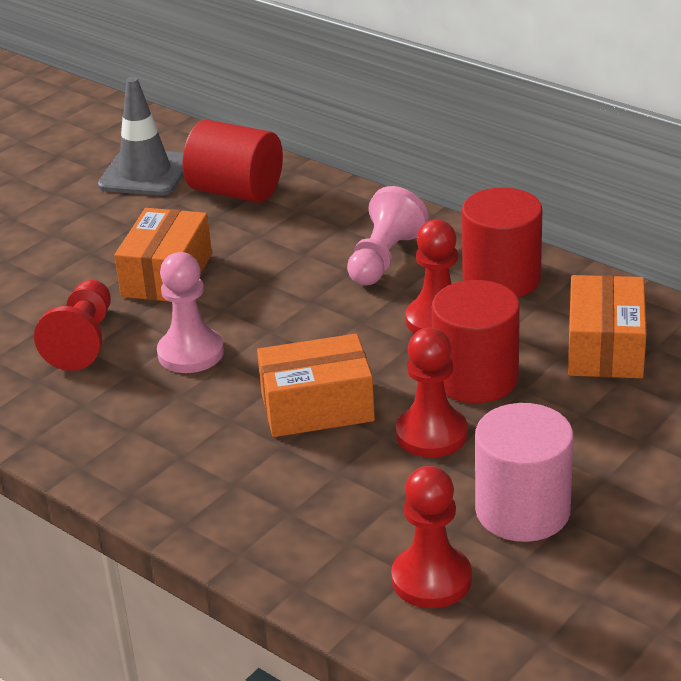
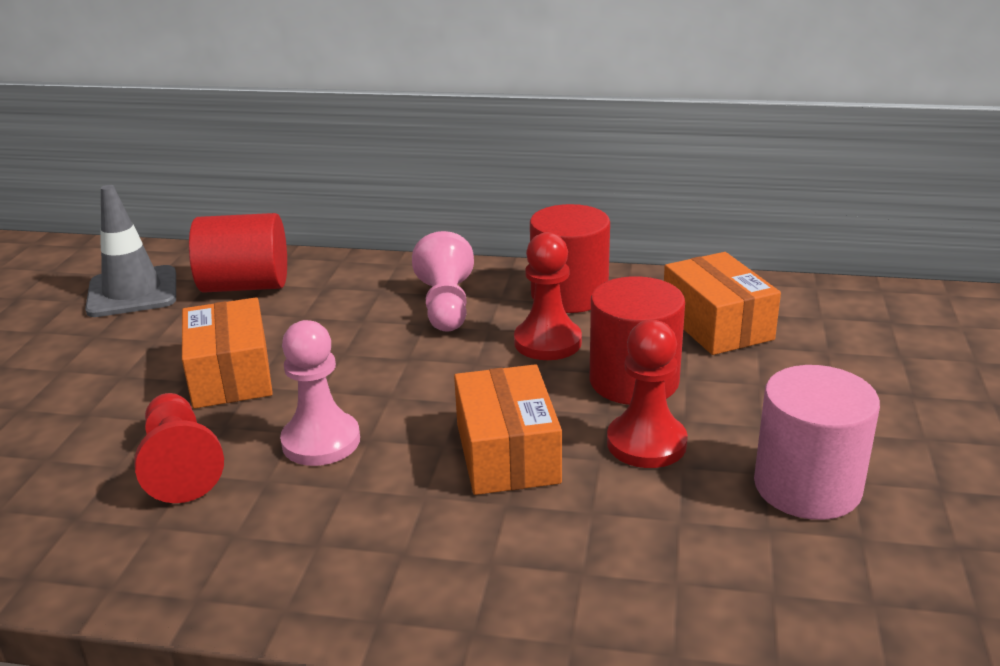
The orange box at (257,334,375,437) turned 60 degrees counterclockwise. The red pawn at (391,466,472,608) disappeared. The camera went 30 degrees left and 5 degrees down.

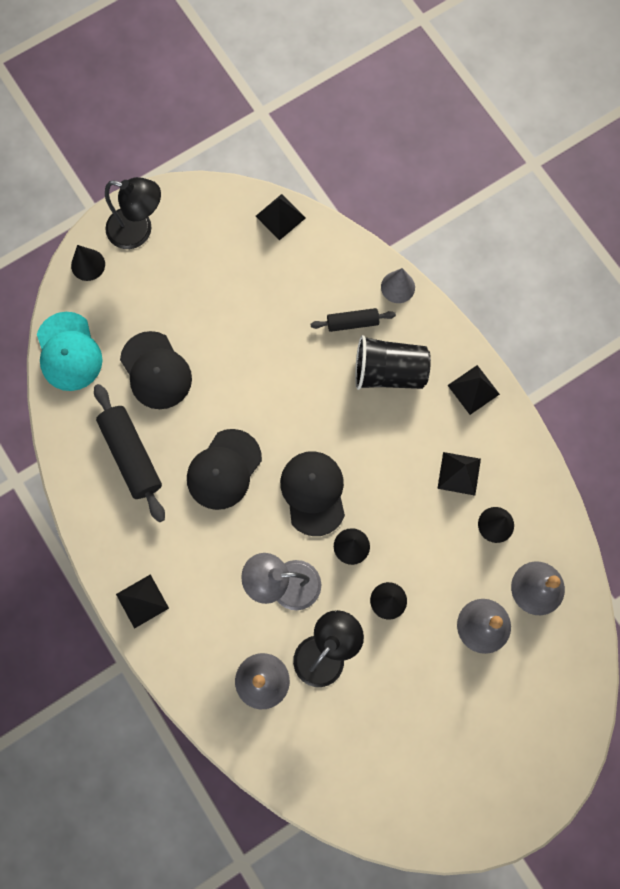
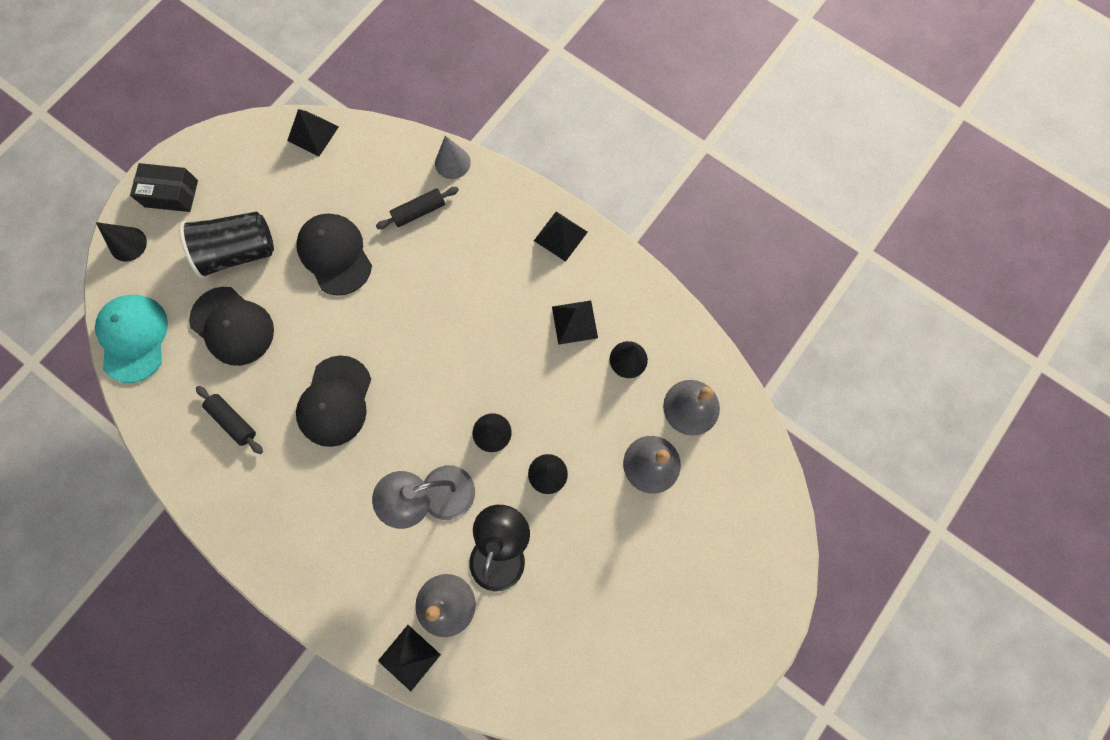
The turquoise cap at (37,312,102,391) turned 150 degrees counterclockwise. The black lamp at (105,177,161,249) was replaced by the black box at (130,163,198,212). The black cup moved from (355,335,431,390) to (179,212,274,278). The black rolling pin at (94,384,165,522) changed to 0.57 times the size. The black cap moved from (280,451,345,536) to (296,213,372,296). The black pyramid moved from (116,574,169,629) to (378,625,441,691). The camera went 20 degrees left and 0 degrees up.

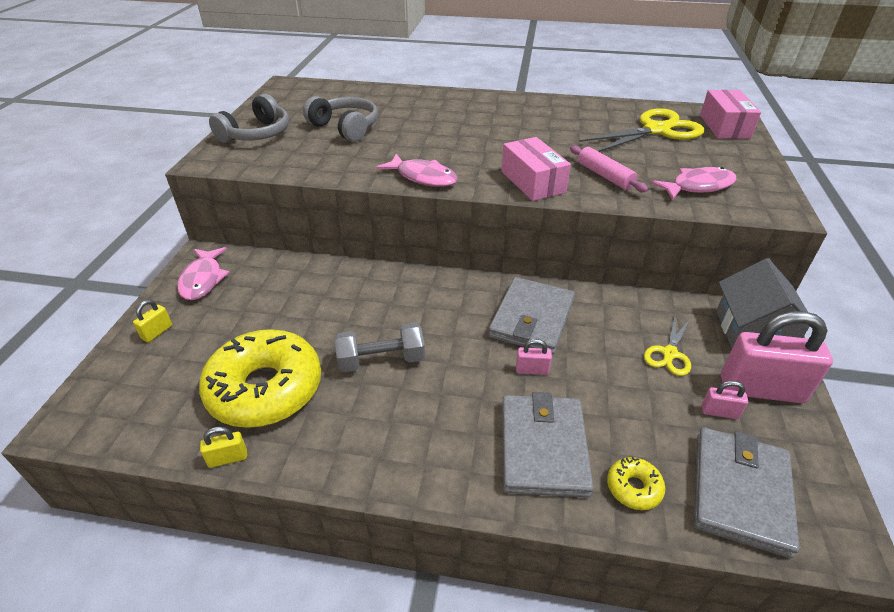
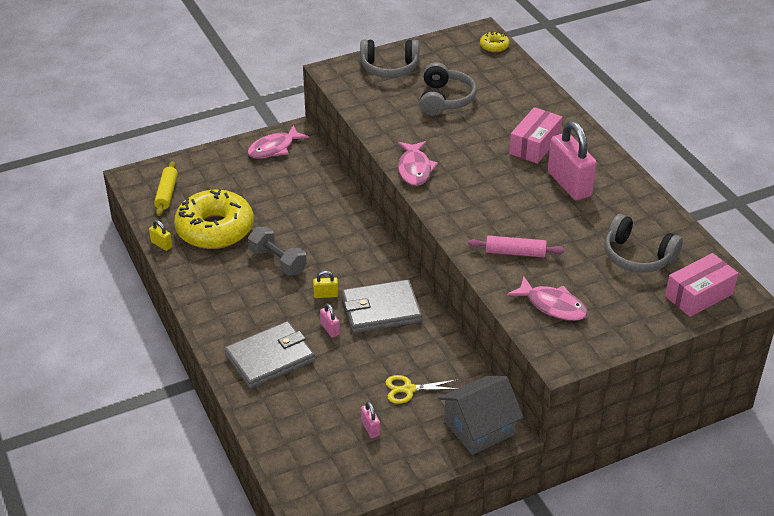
The yellow rolling pin at (154,161,178,216) appeared. The yellow padlock moved from (133,300,172,342) to (313,271,338,298). The pink rolling pin at (570,146,648,192) turned 75 degrees clockwise. The yellow donut moved from (607,457,665,510) to (480,31,509,53). The pink box moved from (502,137,571,201) to (509,107,562,164). The pink padlock moved from (721,311,833,403) to (548,121,597,200). The yellow scissors at (579,108,704,152) was replaced by the grey headphones at (605,214,683,273). The grey wallet at (694,427,800,558) disappeared. The camera went 55 degrees right and 0 degrees up.

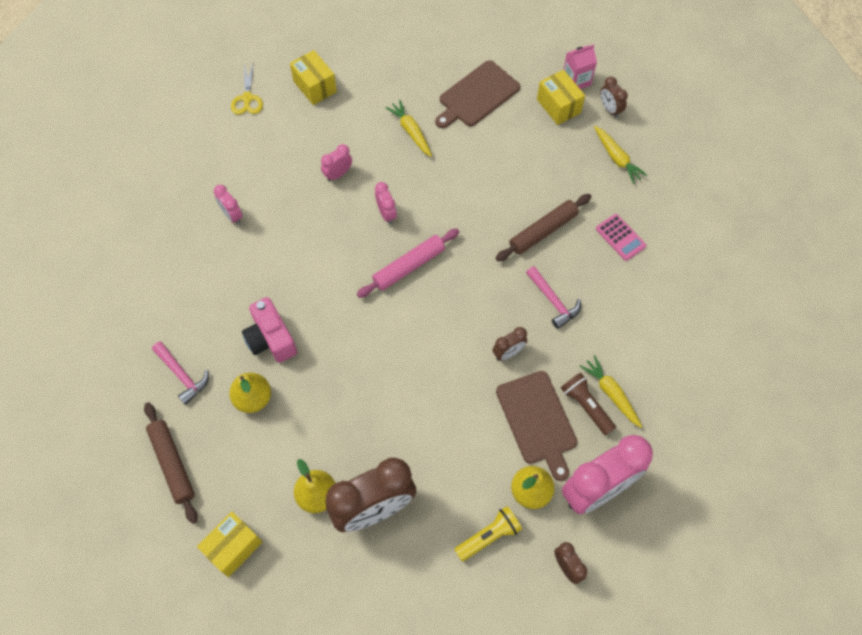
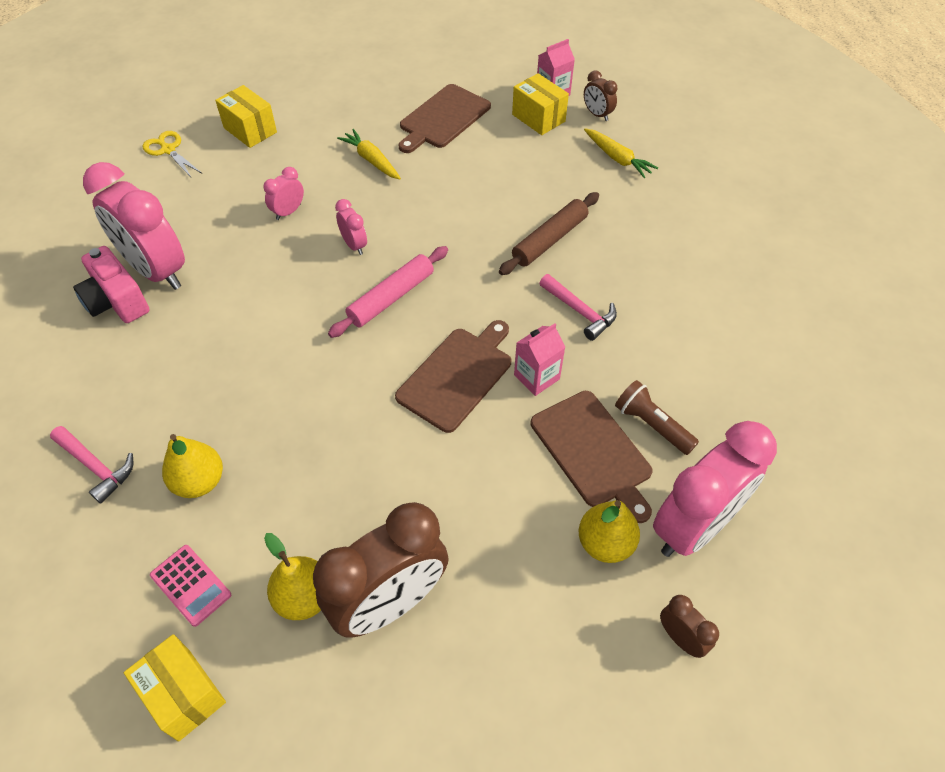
The pink camera moved from (242,297,297,363) to (73,246,150,323). The pink clock at (214,185,243,224) changed to 2.27 times the size. The yellow box at (197,511,262,577) turned 75 degrees counterclockwise. The yellow scissors at (231,64,263,115) turned 150 degrees clockwise. The pink calculator moved from (596,214,646,261) to (150,545,231,627). The brown cutting board at (395,320,511,433) appeared. The brown clock at (492,327,527,361) was replaced by the pink carton at (514,323,565,396). The brown rolling pin at (144,402,198,524) disappeared. The yellow flashlight at (454,506,522,561) disappeared. The yellow carrot at (580,355,642,428) disappeared. The camera went 10 degrees left and 10 degrees down.

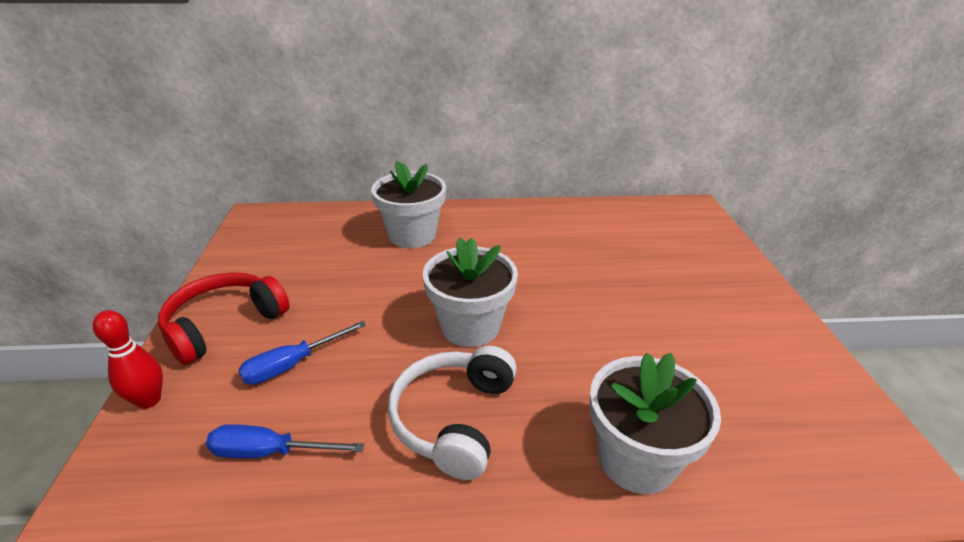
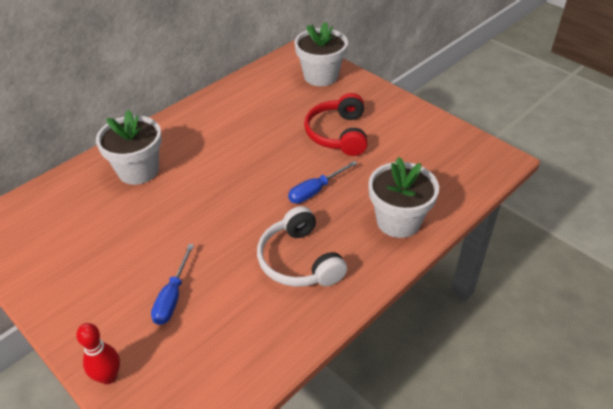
The blue screwdriver moved from (206,424,365,458) to (288,161,357,203). The white flower pot moved from (423,237,518,347) to (294,22,348,86). The red headphones moved from (158,272,289,365) to (304,93,368,156). The camera went 40 degrees left and 10 degrees up.

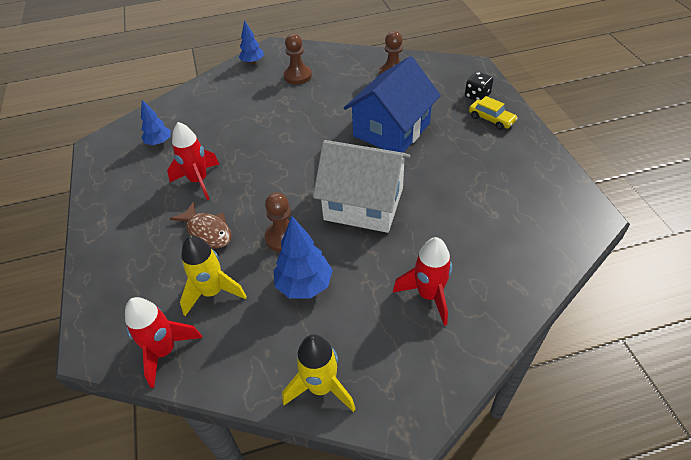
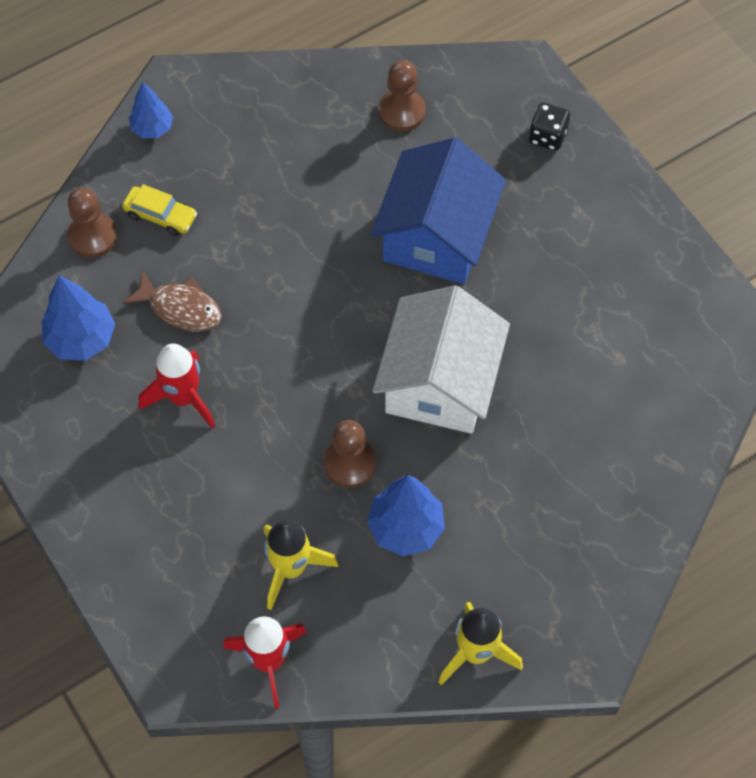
The blue tree at (141,100,171,145) changed to 1.56 times the size. The brown pawn moved from (284,34,312,84) to (67,188,117,258). The yellow car moved from (469,96,518,130) to (122,184,197,236). The brown fish moved from (170,202,232,249) to (123,270,222,332). The white house at (313,140,410,233) turned 75 degrees counterclockwise. The red rocket at (393,237,452,326) disappeared. The camera went 20 degrees left and 15 degrees up.

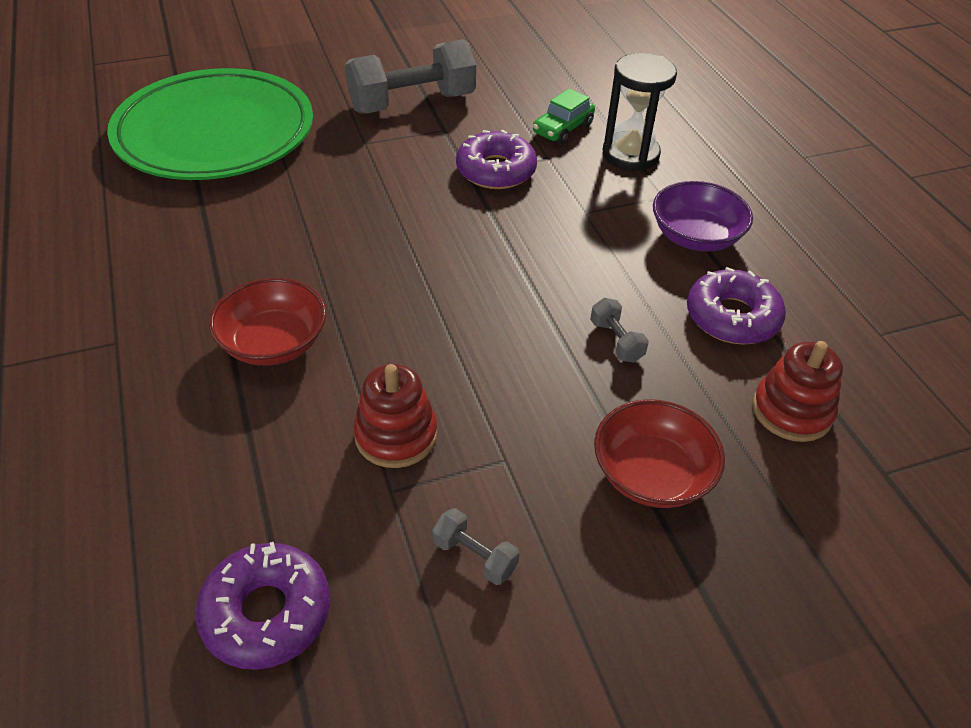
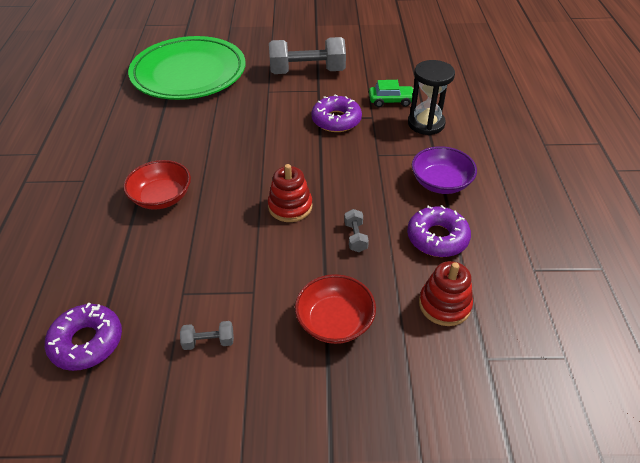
The grey dumbbell at (432,508,520,585) turned 60 degrees counterclockwise. The red stacking toy moved from (353,364,437,468) to (268,164,312,222). The green car at (533,89,595,144) turned 150 degrees counterclockwise. The camera went 20 degrees right and 0 degrees up.

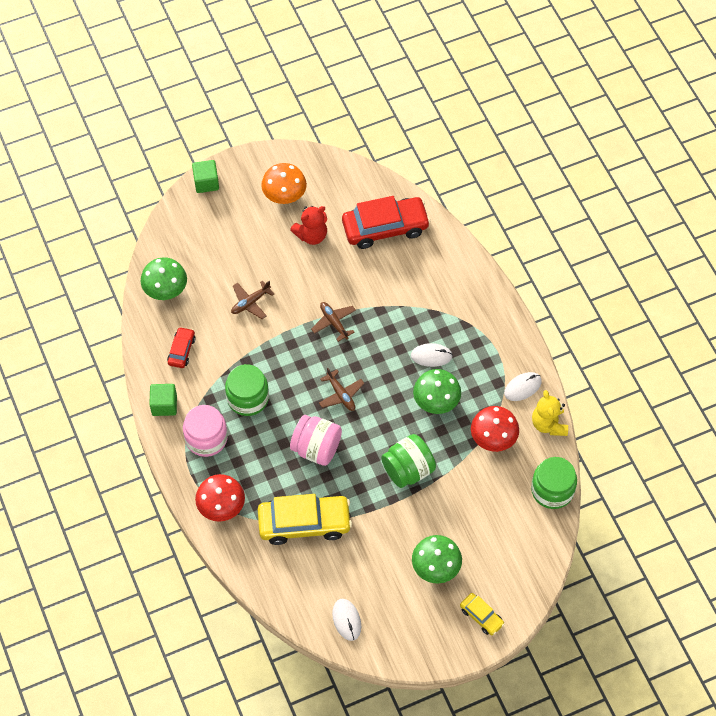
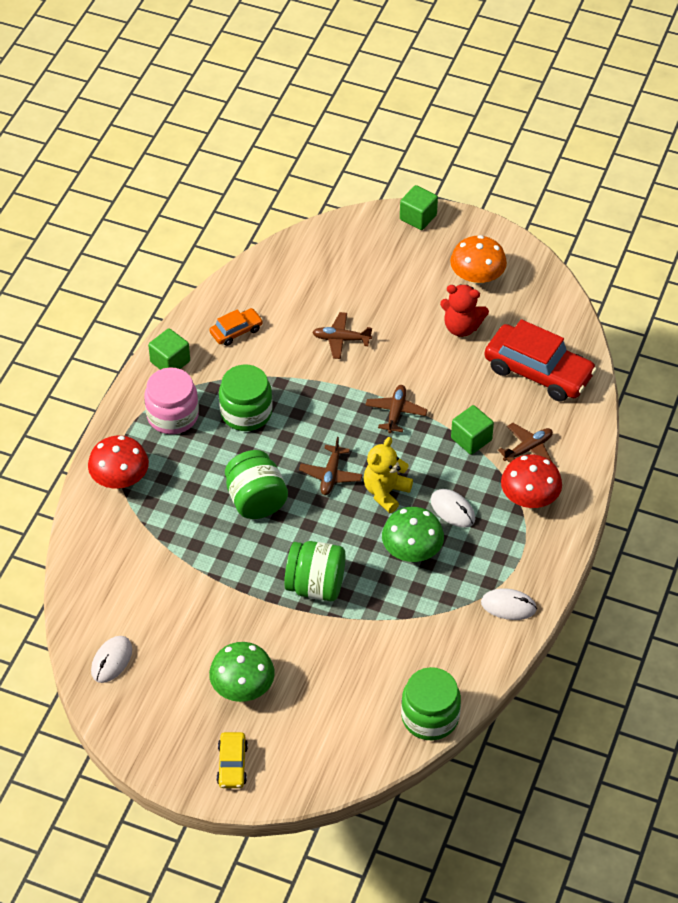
The red car at (167,327,196,368) became the orange car at (210,308,263,346). The pink jar at (290,415,342,466) became the green jar at (225,450,288,519). The yellow teddy bear moved from (532,390,568,436) to (363,437,413,513). The green cube at (451,405,494,455) appeared. The brown plane at (498,423,553,462) appeared. The red mushroom moved from (471,406,519,452) to (501,454,562,508). The green mushroom at (141,257,187,300) disappeared. The yellow car at (258,494,352,545) disappeared. The camera went 45 degrees right and 10 degrees down.

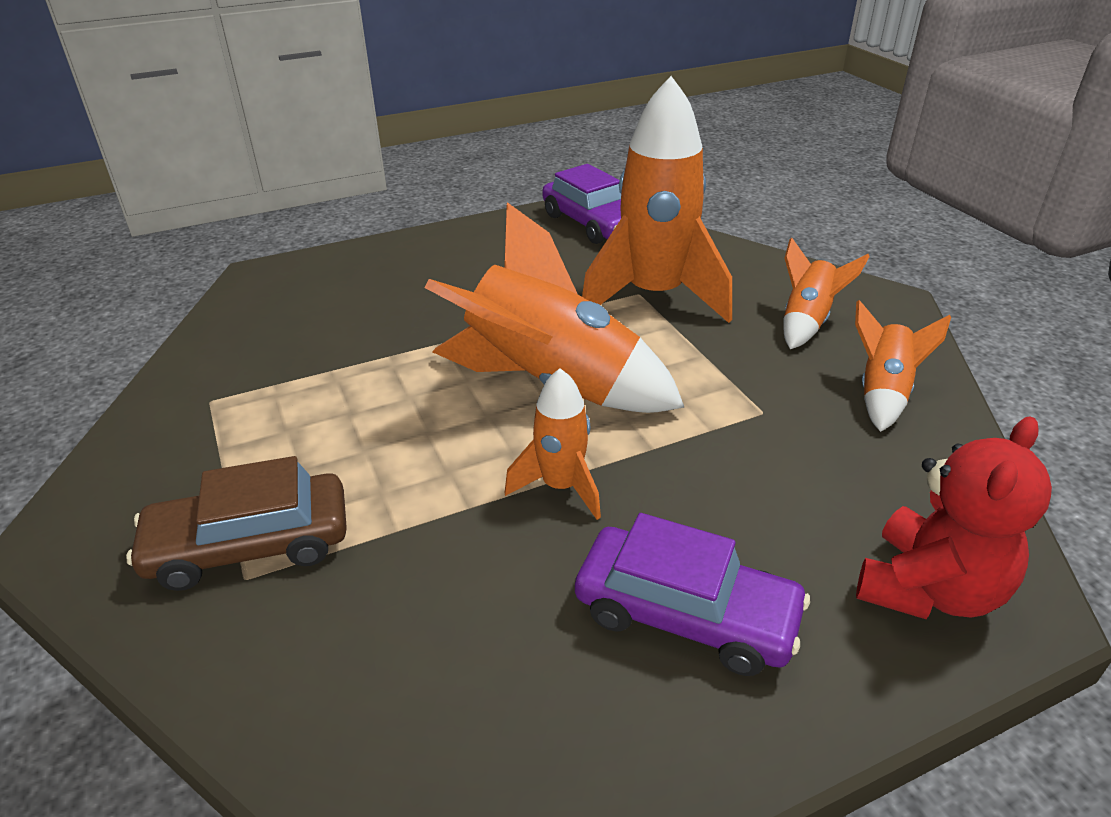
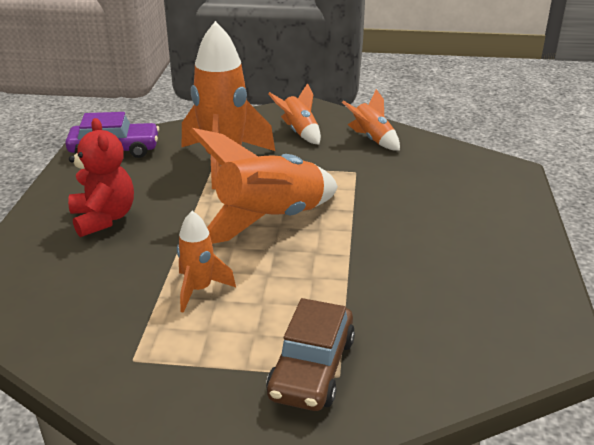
The red teddy bear moved from (856,417,1052,619) to (68,118,134,237). The orange rocket moved from (505,368,601,520) to (177,211,236,313). The purple car at (575,513,810,676) disappeared. The camera went 60 degrees left and 5 degrees down.

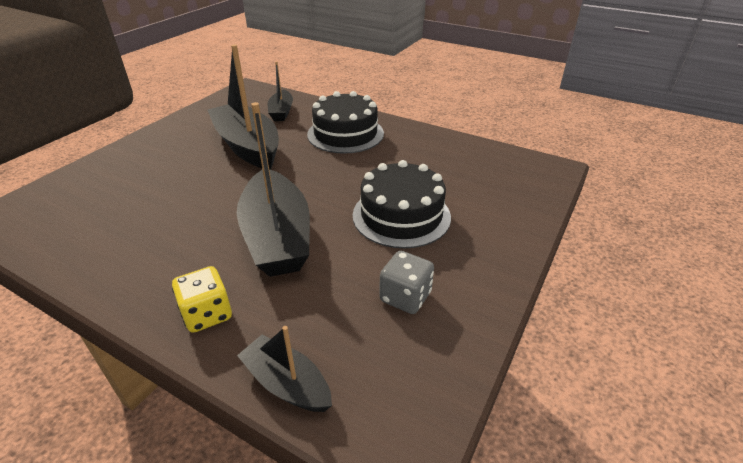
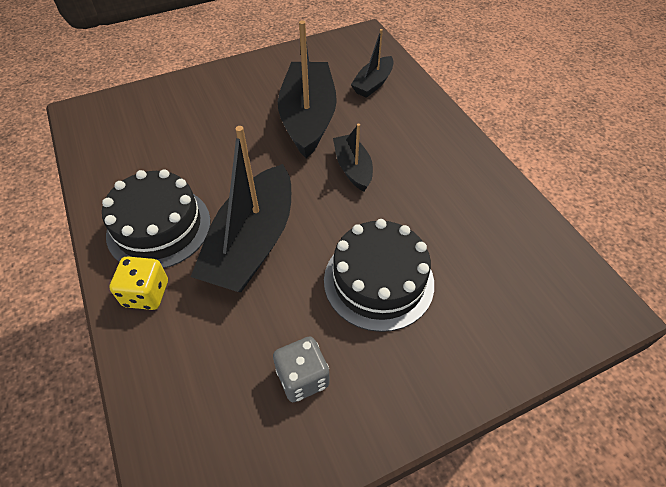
The black cake moved from (307,91,384,154) to (102,169,211,269). The black boat moved from (237,326,332,412) to (333,124,373,192). The camera went 35 degrees right and 15 degrees up.

